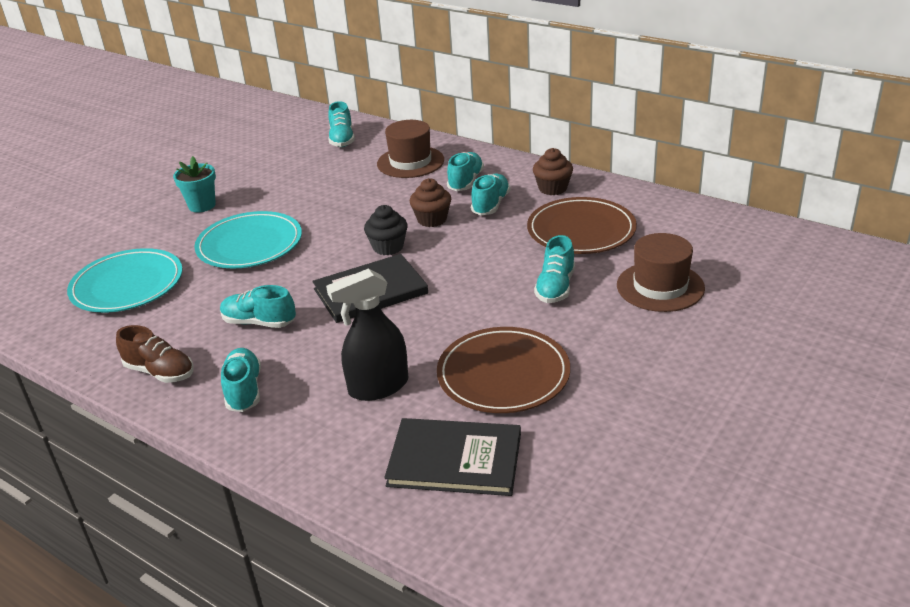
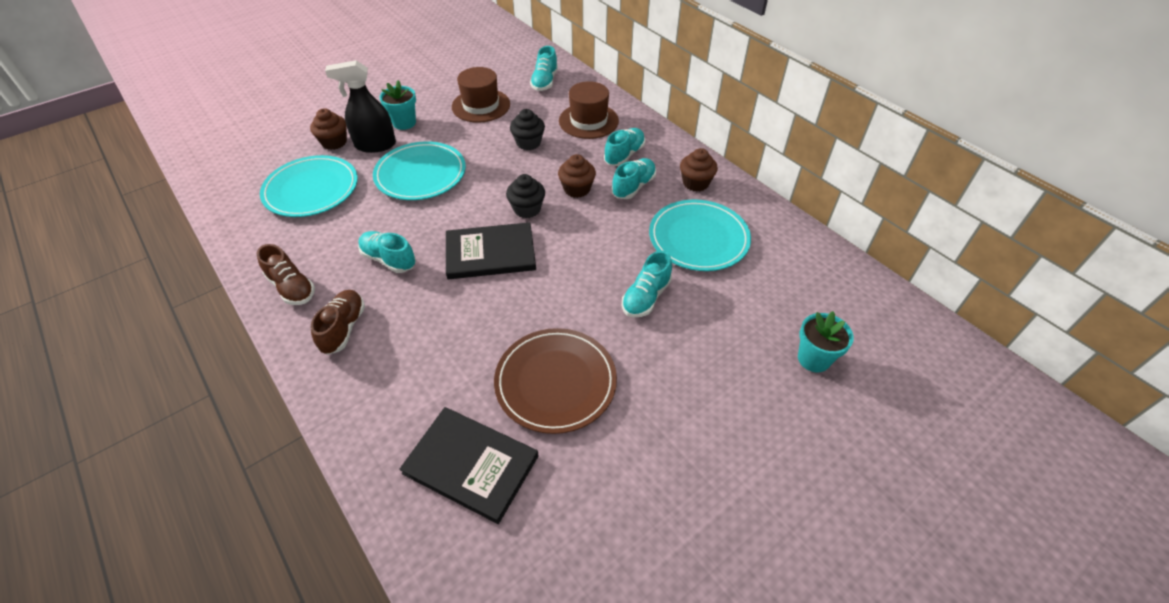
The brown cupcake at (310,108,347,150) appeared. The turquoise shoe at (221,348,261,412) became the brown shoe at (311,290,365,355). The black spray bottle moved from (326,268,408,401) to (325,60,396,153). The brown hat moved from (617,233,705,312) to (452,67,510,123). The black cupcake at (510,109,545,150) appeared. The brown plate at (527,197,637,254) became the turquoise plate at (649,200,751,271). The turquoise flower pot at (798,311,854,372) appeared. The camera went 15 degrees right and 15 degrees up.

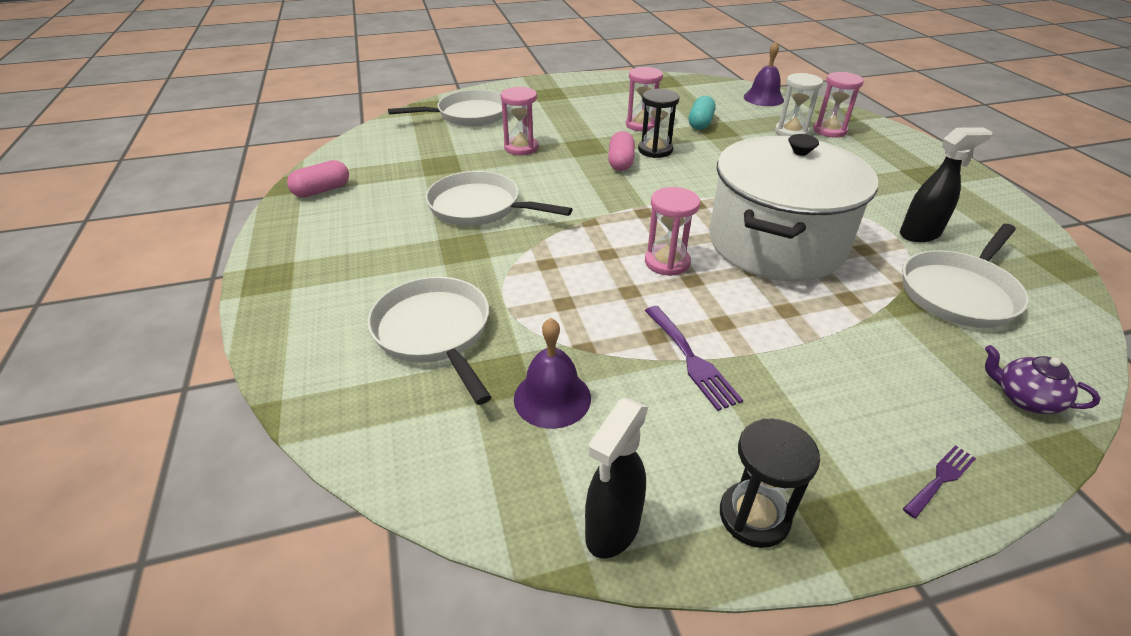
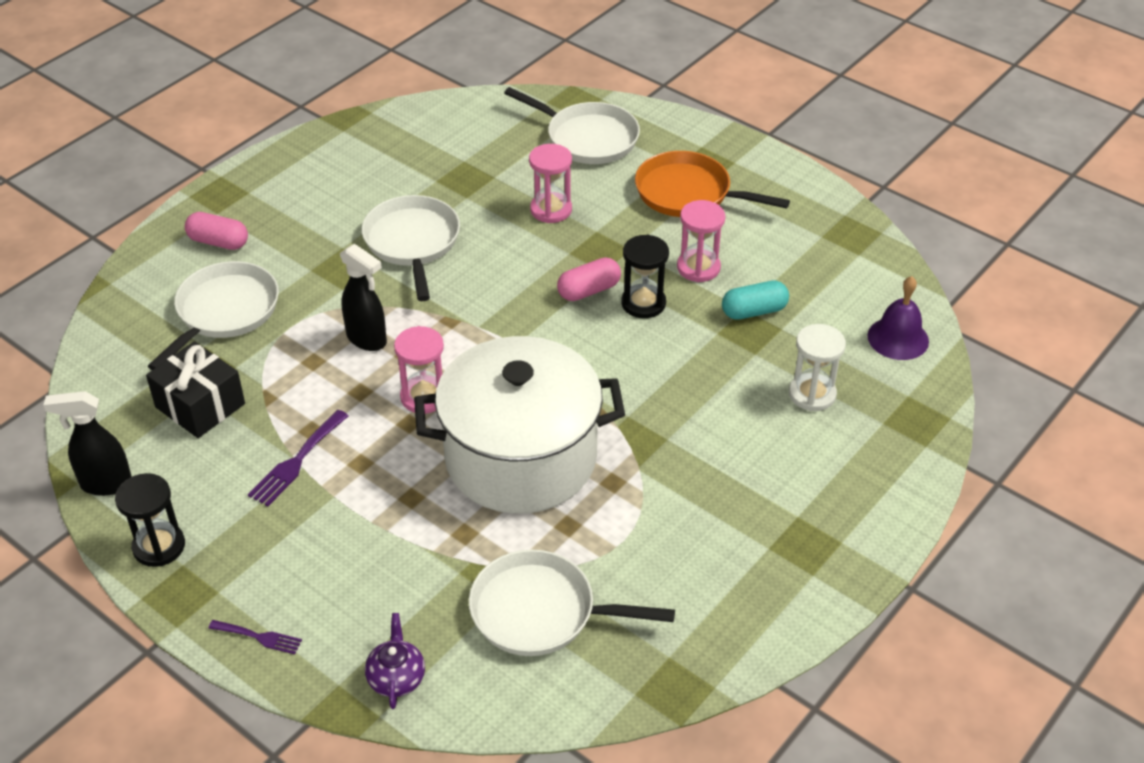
The purple bell at (514,318,591,429) was replaced by the black gift at (146,341,245,438). The pink capsule moved from (287,160,349,197) to (185,212,248,250). The black spray bottle moved from (900,127,993,242) to (340,244,387,351). The orange pan at (635,151,790,217) appeared. The pink hourglass at (813,72,864,137) disappeared. The camera went 55 degrees right and 5 degrees up.

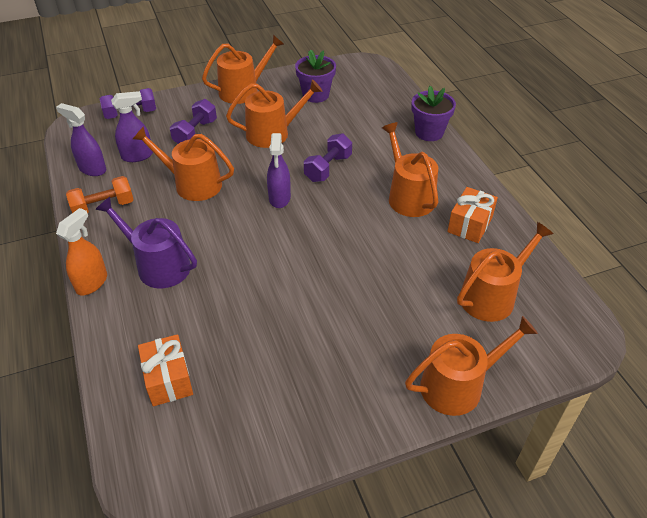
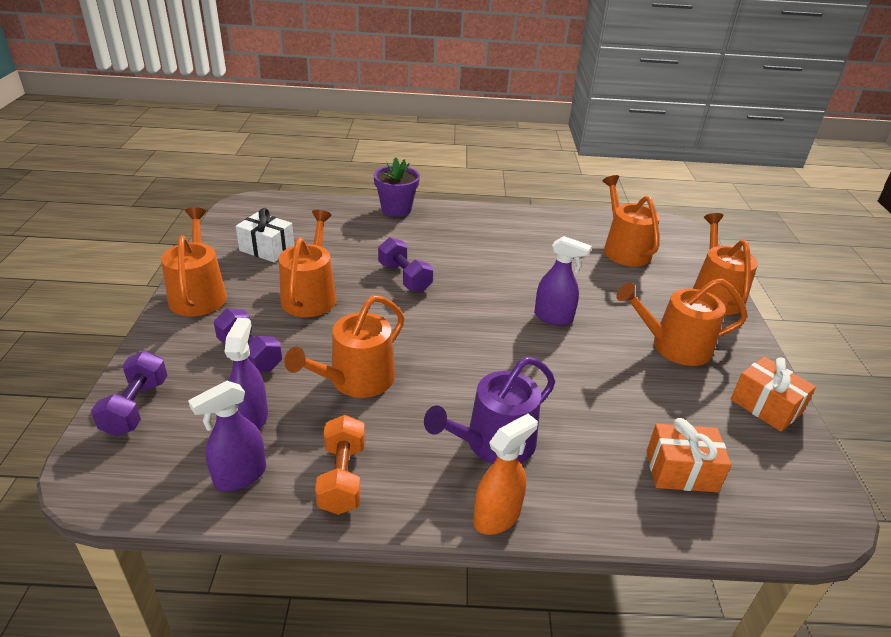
The purple flower pot at (295,50,336,103) was replaced by the white gift at (236,208,294,262). The orange spray bottle at (56,208,107,295) turned 90 degrees clockwise. The purple spray bottle moved from (267,133,291,208) to (534,236,591,326). The orange watering can moved from (382,122,438,217) to (616,278,748,366). The orange gift moved from (447,187,498,243) to (731,357,816,432). The camera went 70 degrees left and 10 degrees down.

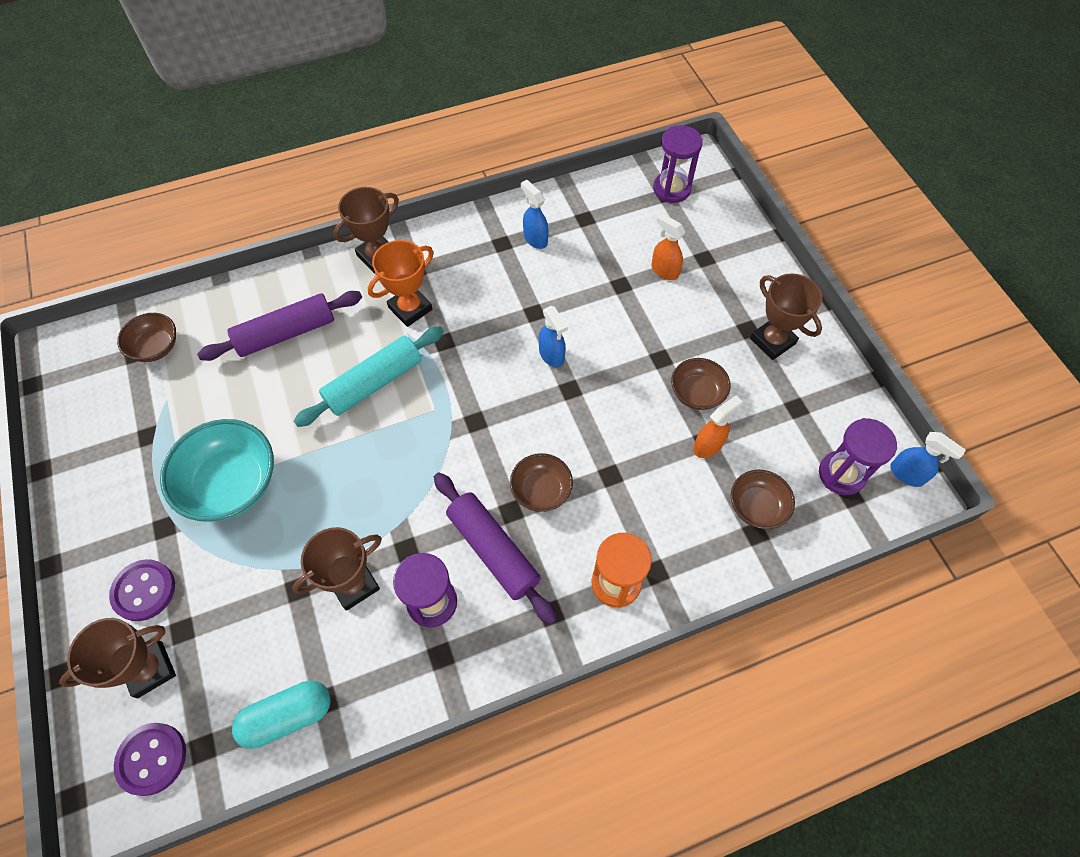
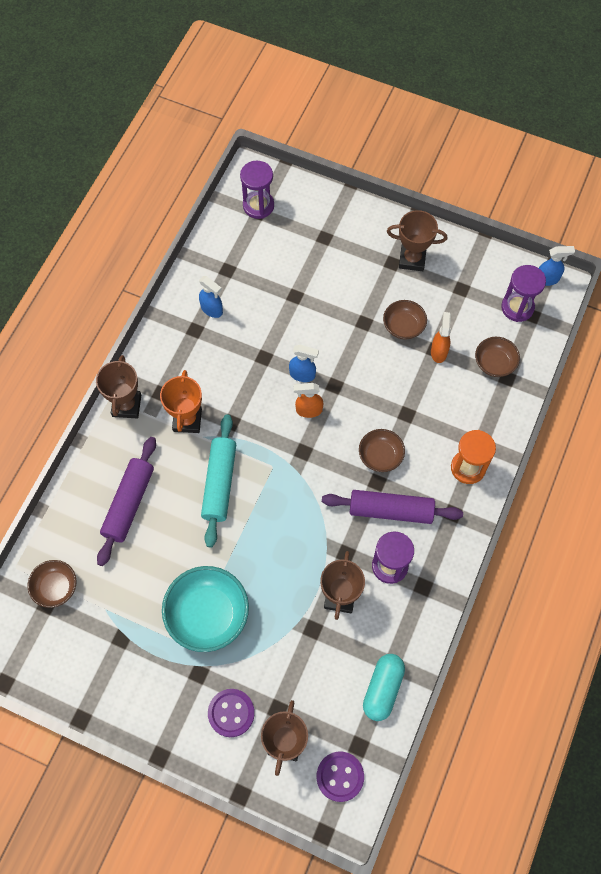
The blue spray bottle at (521,180,548,249) turned 150 degrees counterclockwise. The orange spray bottle moved from (652,213,686,280) to (294,383,323,418). The camera went 45 degrees left and 5 degrees up.

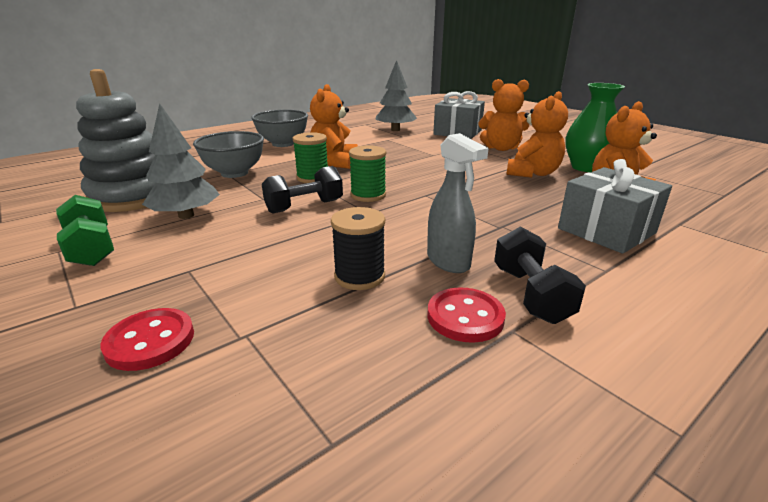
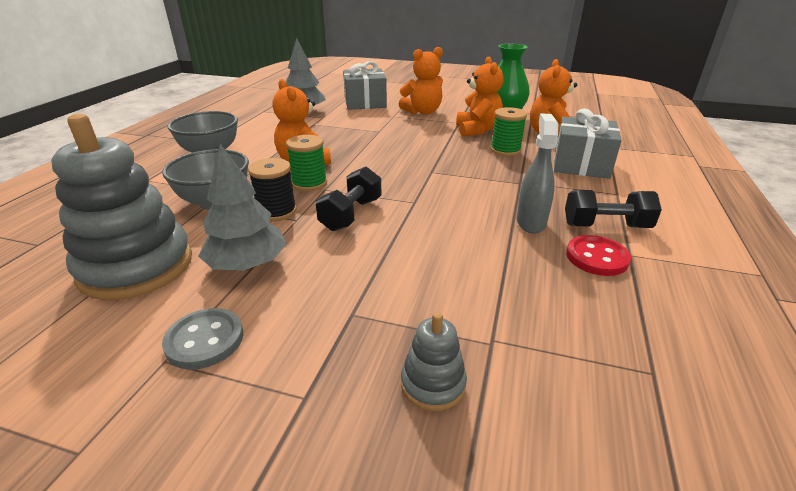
The green dumbbell at (56,195,114,266) was replaced by the grey button at (162,308,243,370). The black spool moved from (331,207,385,290) to (248,158,297,222). The red button at (100,308,194,371) was replaced by the grey stacking toy at (401,312,467,411). The green spool moved from (349,145,386,202) to (490,107,527,156). The grey spray bottle at (427,133,489,273) turned 105 degrees counterclockwise. The black dumbbell at (494,226,586,324) turned 45 degrees counterclockwise. The camera went 35 degrees left and 5 degrees up.

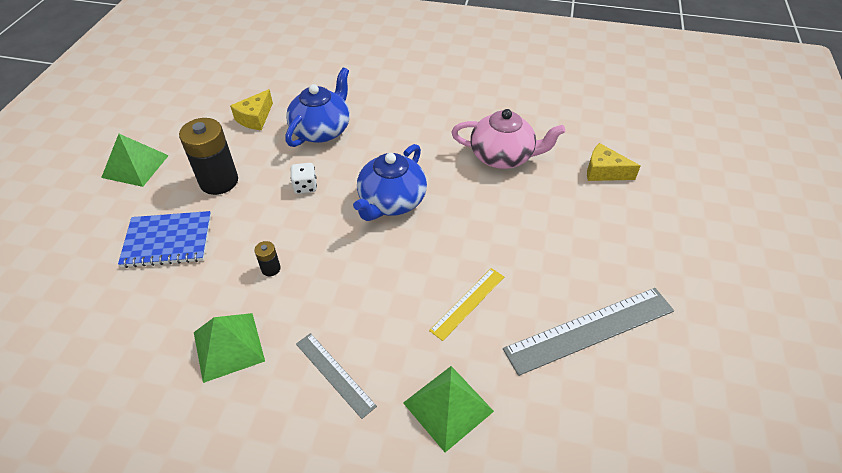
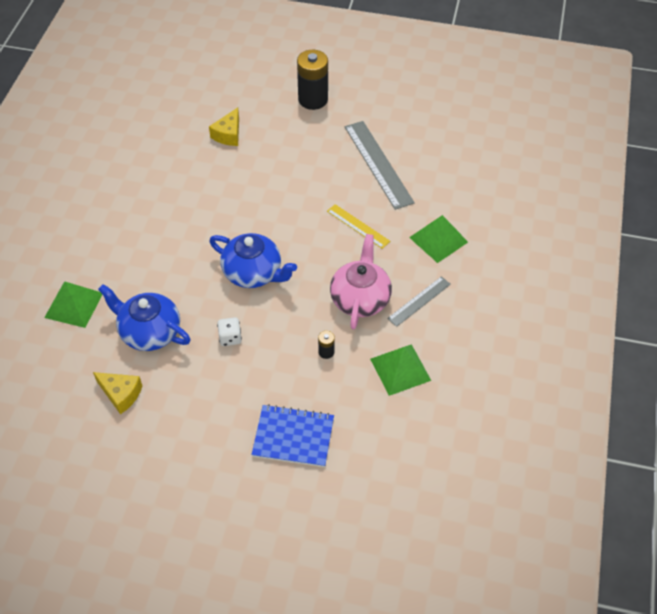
The green pyramid moved from (101,134,169,187) to (44,282,102,328). The blue notebook at (118,211,211,268) turned 75 degrees counterclockwise. The black battery moved from (179,118,238,195) to (297,50,328,110). The pink teapot moved from (451,109,565,169) to (330,234,392,329). The camera went 90 degrees left and 5 degrees up.

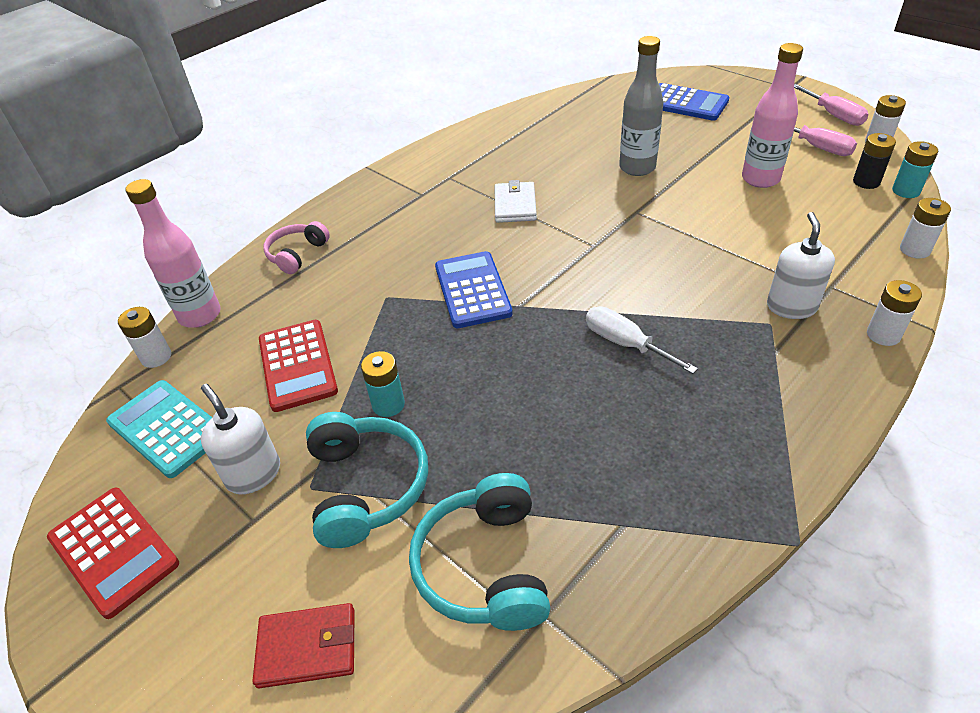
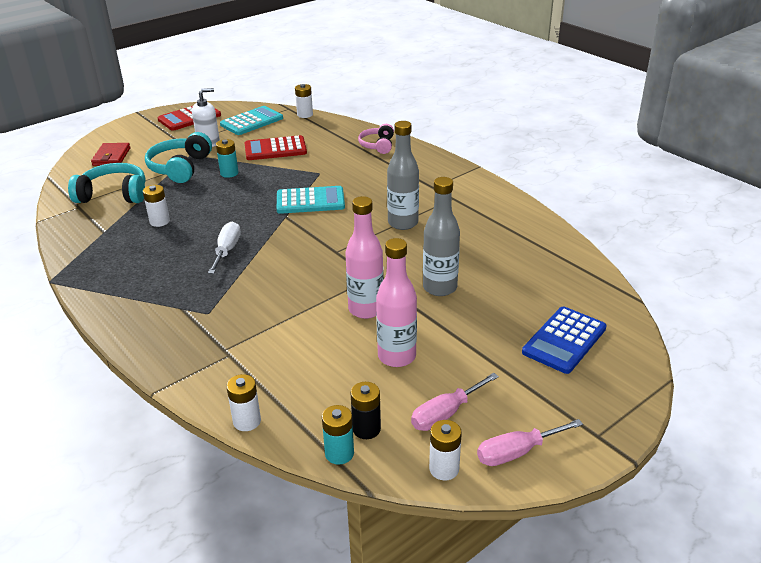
The white battery moved from (867,280,922,346) to (143,185,170,227). The turquoise headphones at (306,412,428,548) turned 105 degrees clockwise. The white screwdriver at (586,306,698,374) turned 45 degrees counterclockwise. The blue calculator at (435,251,513,328) became the turquoise calculator at (277,186,345,214). The pink bottle moved from (125,179,221,328) to (345,196,384,319). The pink headphones at (263,221,330,274) turned 120 degrees counterclockwise. The white wallet at (495,180,537,223) was replaced by the grey bottle at (387,121,419,230). The white soap dispenser at (767,212,835,319) disappeared. The camera went 95 degrees right and 10 degrees down.

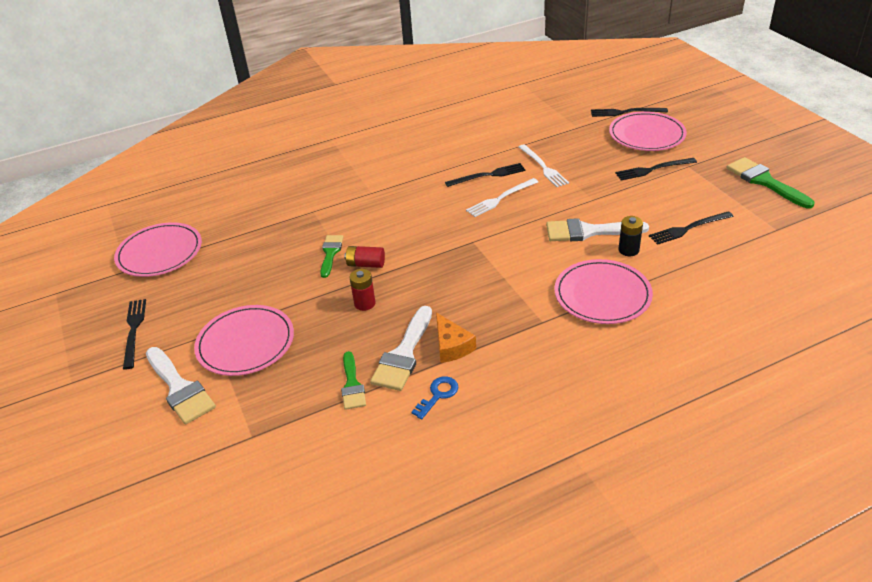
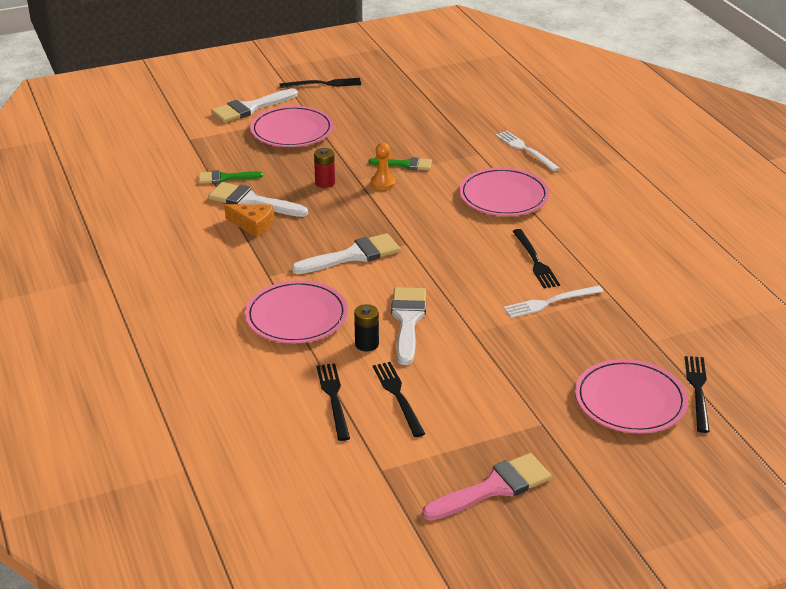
The orange cheese at (436,313,476,363) turned 135 degrees counterclockwise. The white brush at (292,233,400,274) appeared. The black fork moved from (615,158,697,180) to (317,363,350,441). The red battery at (345,246,385,268) was replaced by the orange pawn at (371,142,396,190). The green brush at (726,157,814,209) became the pink brush at (422,453,552,521). The pink plate moved from (114,222,202,277) to (459,167,549,216). The white fork moved from (466,178,538,217) to (496,131,560,171). The blue key at (412,377,458,420) disappeared. The camera went 90 degrees right and 5 degrees down.

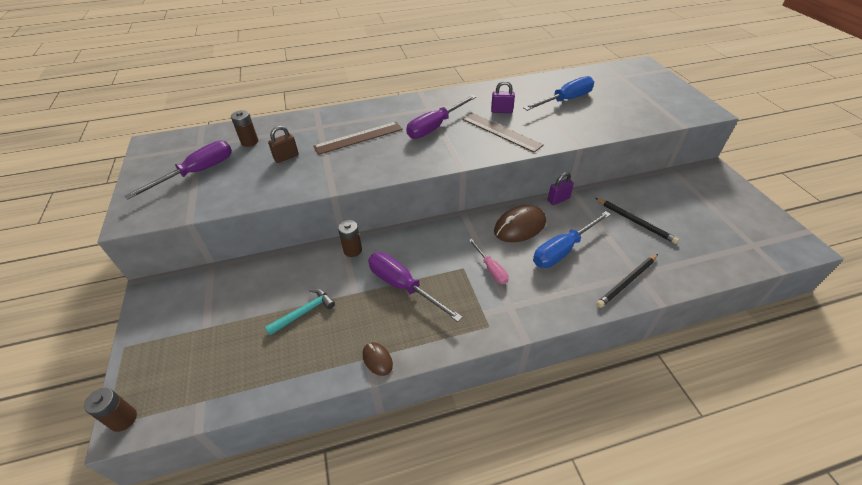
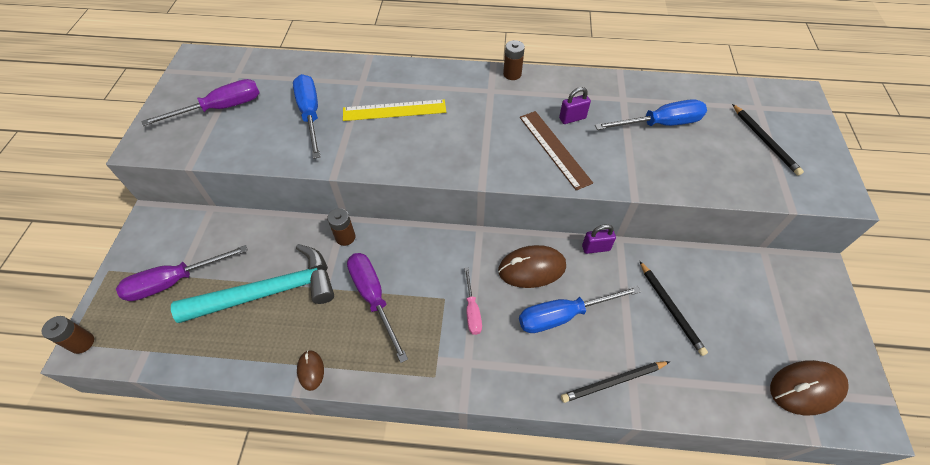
The purple screwdriver moved from (406,95,476,139) to (116,245,248,301). The turquoise hammer at (265,289,335,335) changed to 2.14 times the size. The brown padlock at (268,126,299,163) was replaced by the blue screwdriver at (293,74,321,159). The brown ruler at (313,122,403,155) became the yellow ruler at (343,99,446,121). The brown battery moved from (231,110,258,147) to (503,40,525,80). The purple padlock at (491,81,515,113) turned 45 degrees counterclockwise. The black pencil at (732,104,804,176) appeared. The brown mouse at (770,360,849,416) appeared. The camera went 20 degrees right and 10 degrees up.

